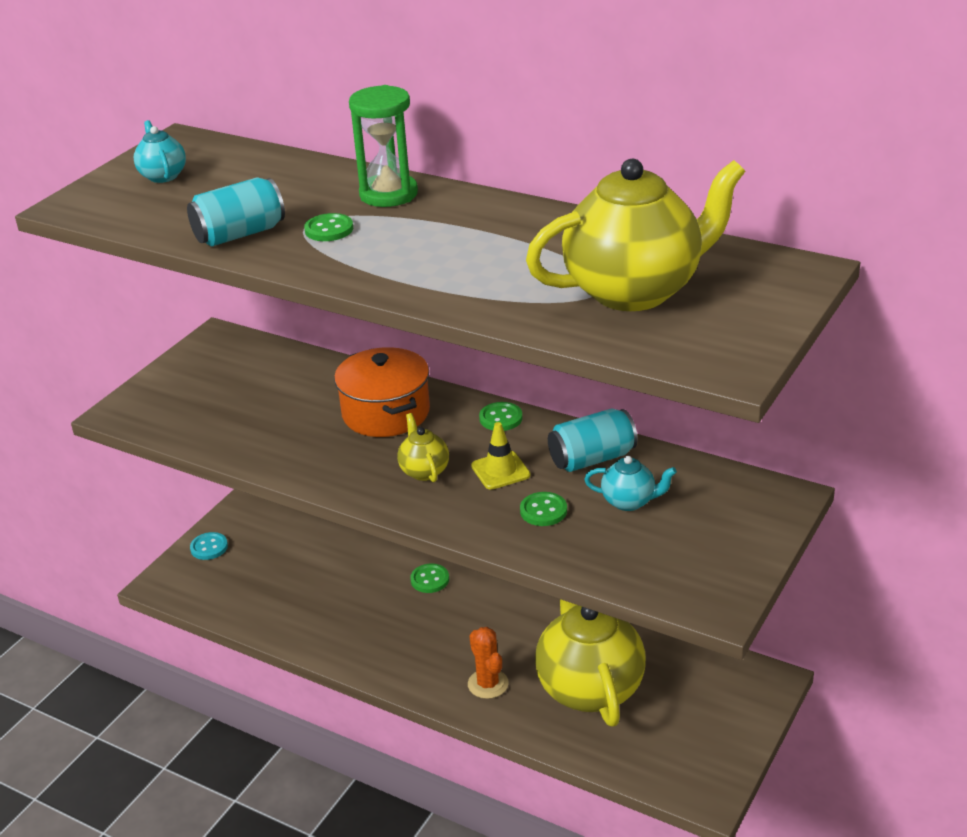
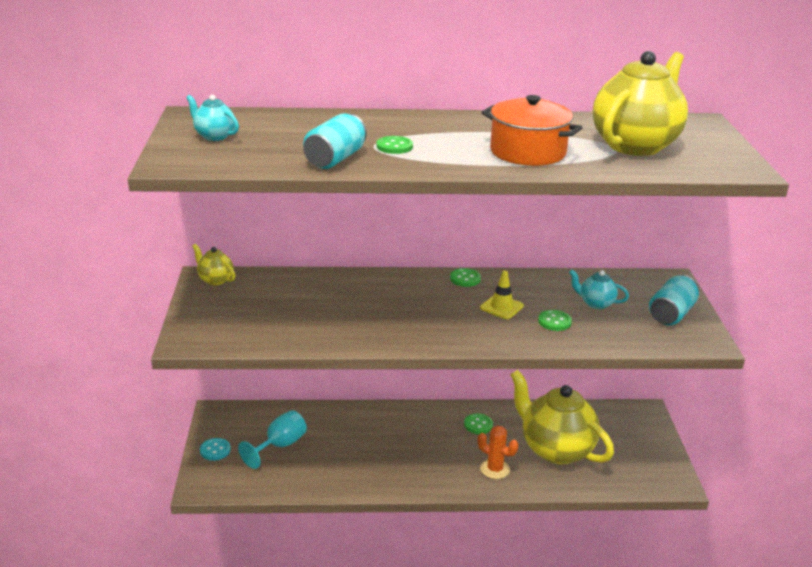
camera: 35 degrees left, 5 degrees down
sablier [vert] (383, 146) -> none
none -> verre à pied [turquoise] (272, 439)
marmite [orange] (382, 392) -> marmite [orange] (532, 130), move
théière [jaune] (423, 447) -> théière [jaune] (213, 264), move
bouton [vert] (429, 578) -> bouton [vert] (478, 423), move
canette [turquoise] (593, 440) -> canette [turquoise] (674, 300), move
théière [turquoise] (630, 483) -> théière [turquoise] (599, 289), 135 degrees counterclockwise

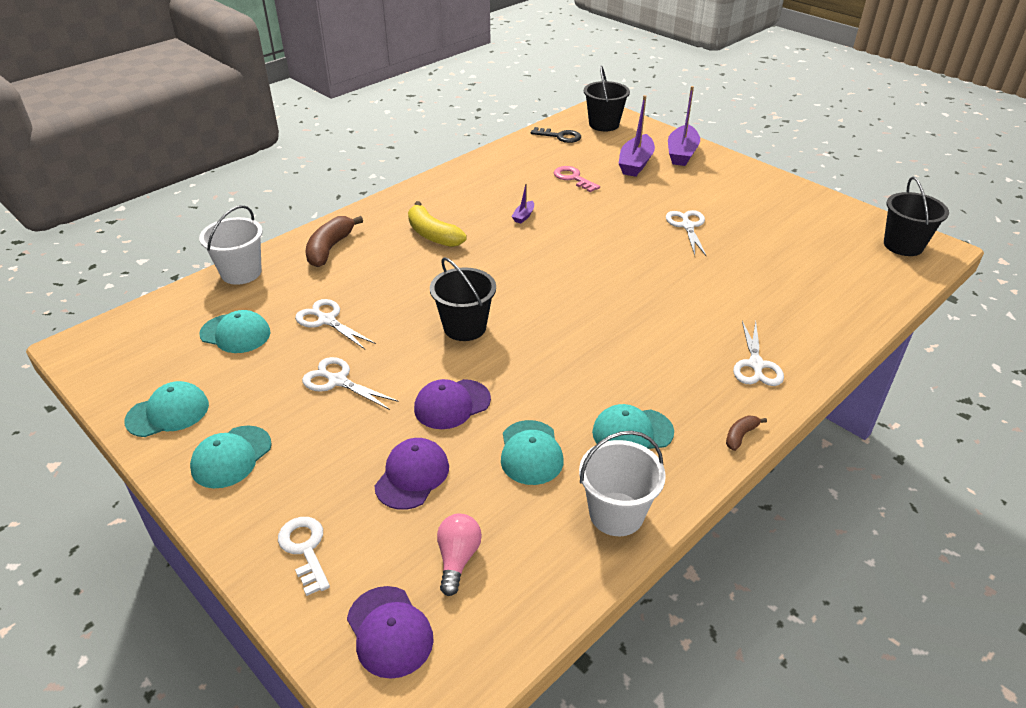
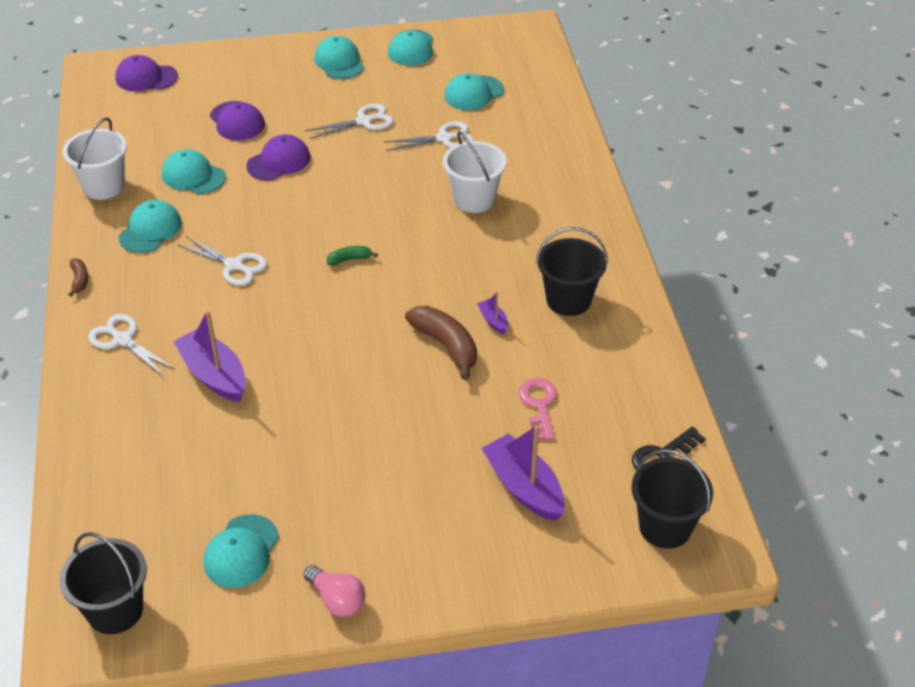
camera: 125 degrees right, 5 degrees up
clé [blanc] (304, 556) -> none
banane [jaune] (437, 224) -> none
none -> casquette [turquoise] (241, 551)
none -> banane [vert] (352, 256)
seau [blanc] (231, 245) -> seau [blanc] (475, 172), move
banane [marron] (334, 241) -> banane [marron] (441, 343), move
seau [noir] (463, 299) -> seau [noir] (572, 271), move
ampoule [rose] (459, 555) -> ampoule [rose] (335, 591), move
ciseaux [blanc] (686, 233) -> ciseaux [blanc] (222, 261), move
bateau [violet] (684, 126) -> bateau [violet] (209, 356), move
casquette [violet] (452, 404) -> casquette [violet] (278, 157), 45 degrees clockwise
clé [rose] (577, 179) -> clé [rose] (538, 409), 90 degrees counterclockwise

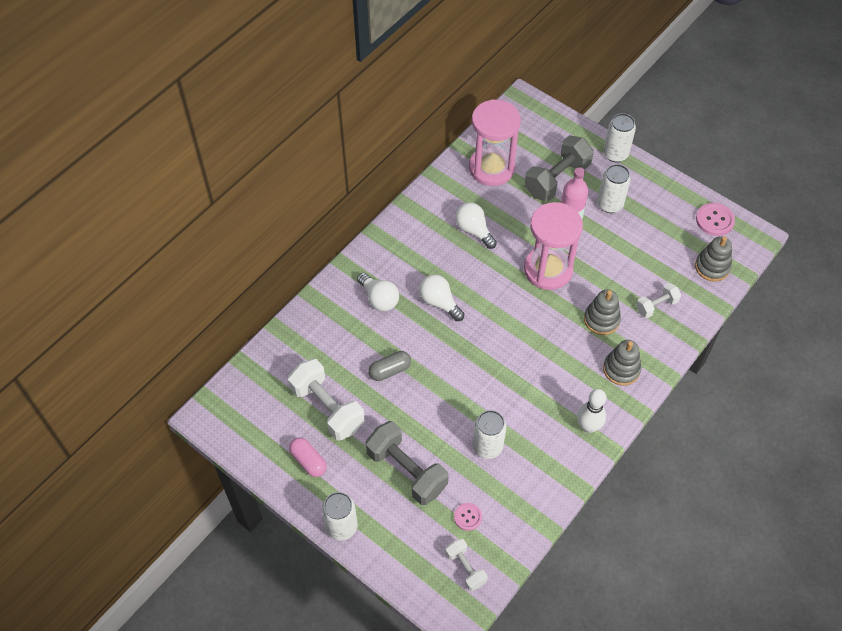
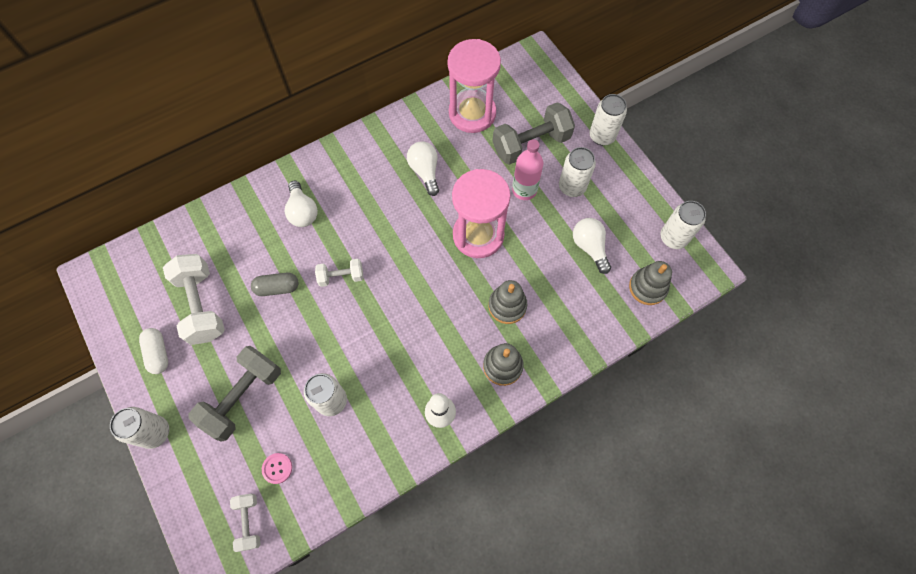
camera: 20 degrees right, 10 degrees up
ampoule [blanc] (441, 297) -> ampoule [blanc] (592, 246), move
haltère [blanc] (658, 300) -> haltère [blanc] (339, 273), move
bouton [rose] (715, 219) -> canette [blanc] (683, 225)
gélule [rose] (308, 457) -> gélule [blanc] (153, 351)
haltère [gris] (406, 463) -> haltère [gris] (234, 394), 60 degrees clockwise

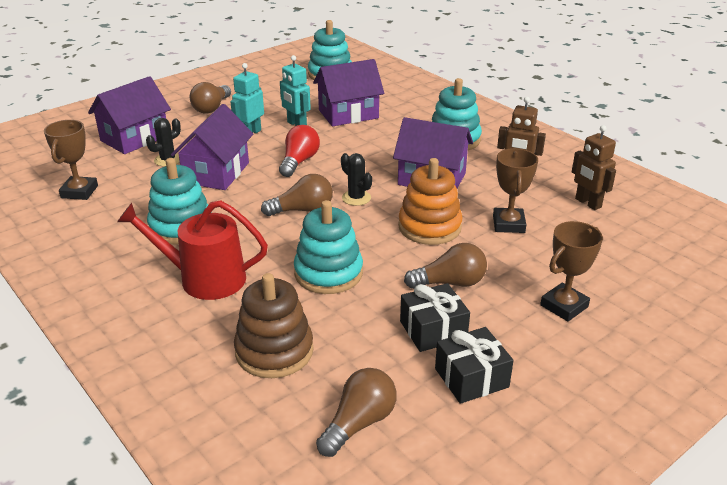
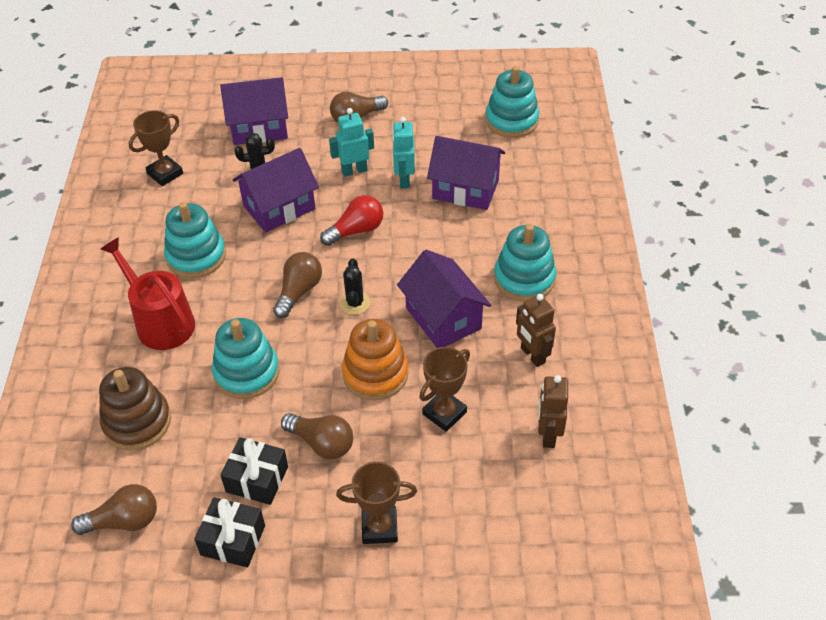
camera: 40 degrees right, 15 degrees up
ampoule [marron] (297, 195) -> ampoule [marron] (297, 285), 90 degrees counterclockwise

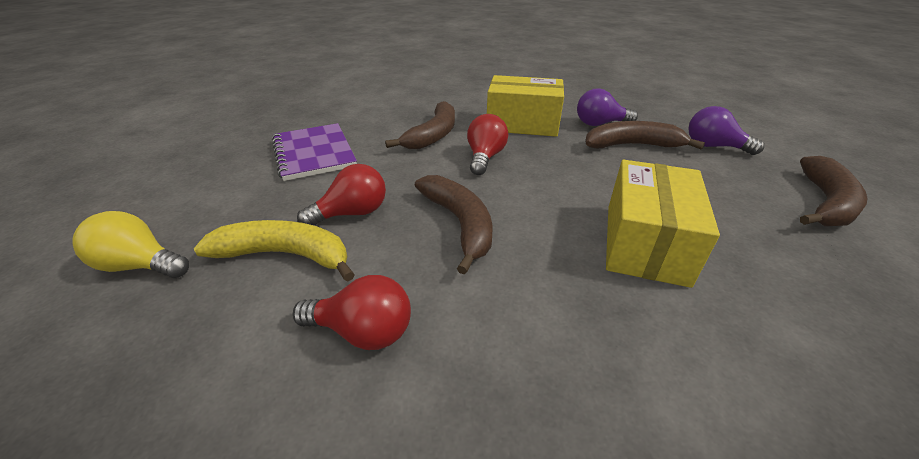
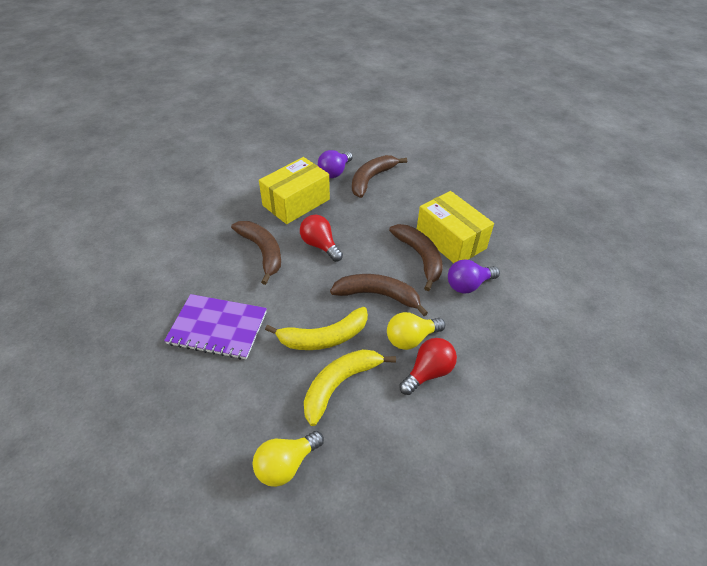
camera: 55 degrees left, 10 degrees up
none -> ampoule [jaune] (416, 331)
ampoule [violet] (726, 130) -> ampoule [violet] (474, 276), move
banane [marron] (833, 191) -> banane [marron] (416, 257), move
ampoule [rouge] (341, 194) -> banane [jaune] (316, 328)

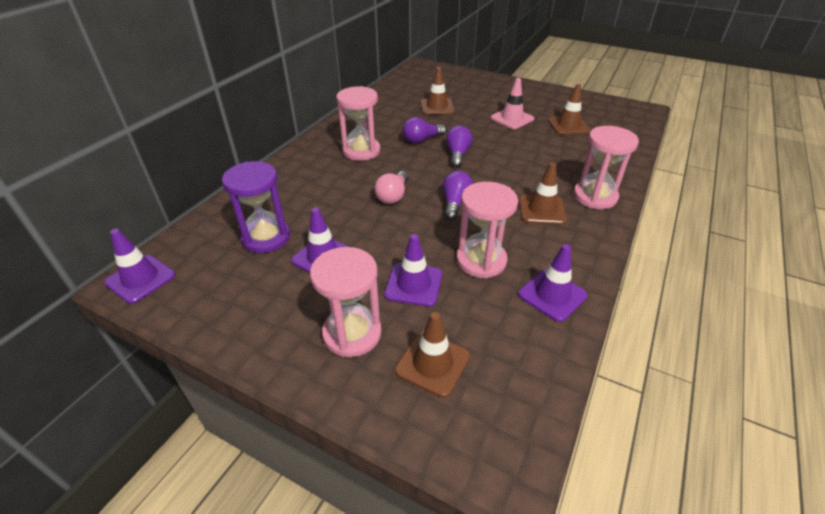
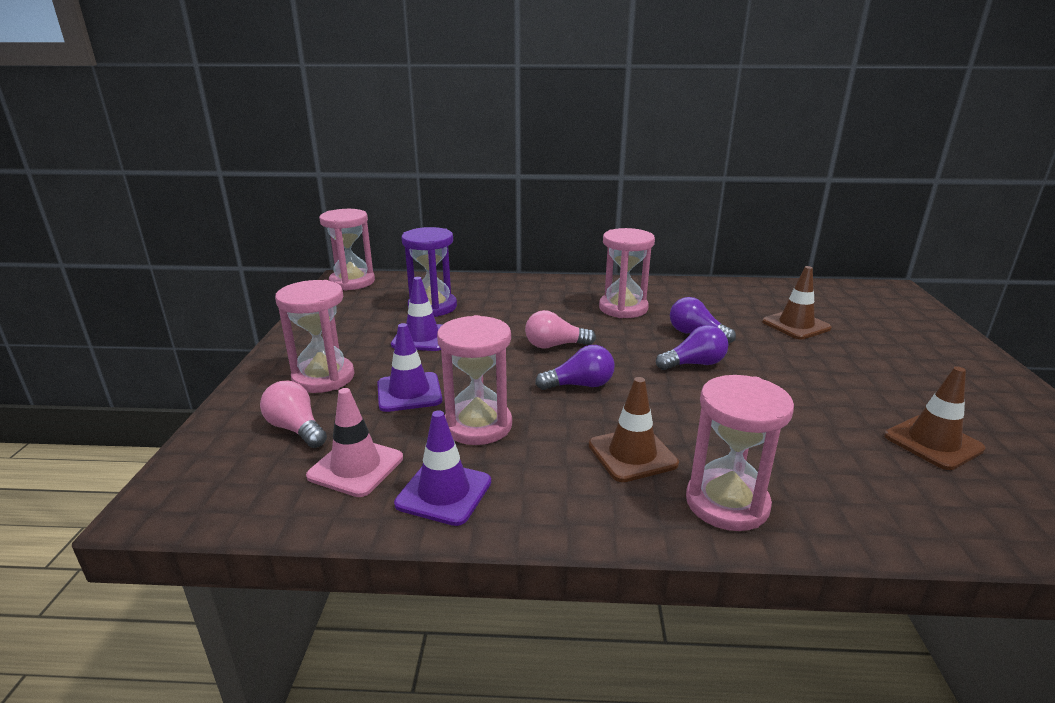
camera: 65 degrees right, 15 degrees down
cône de chantier [rose] (512, 103) -> cône de chantier [rose] (354, 442), move
cône de chantier [violet] (140, 266) -> sablier [rose] (347, 250)
cône de chantier [marron] (432, 355) -> ampoule [rose] (293, 414)

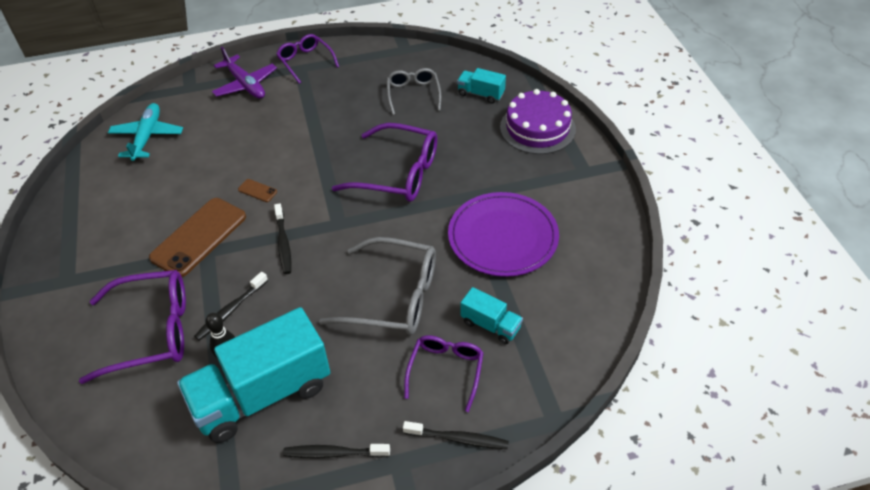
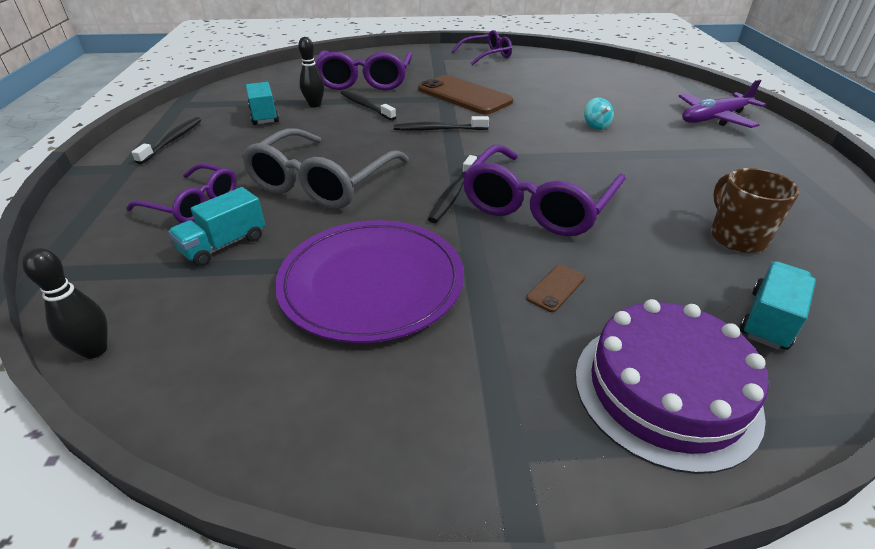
camera: 100 degrees right, 10 degrees down
avion [turquoise] (145, 132) -> none
none -> quille [noir] (65, 303)
none -> toupie [turquoise] (599, 114)
téléphone [marron] (257, 190) -> téléphone [marron] (555, 288), move
lunettes [violet] (307, 59) -> lunettes [violet] (482, 47), move
brosse à dents [noir] (456, 435) -> brosse à dents [noir] (452, 189), move
lunettes [gris] (414, 91) -> tasse [marron] (755, 210)
camion [turquoise] (253, 375) -> camion [turquoise] (262, 103), x0.46

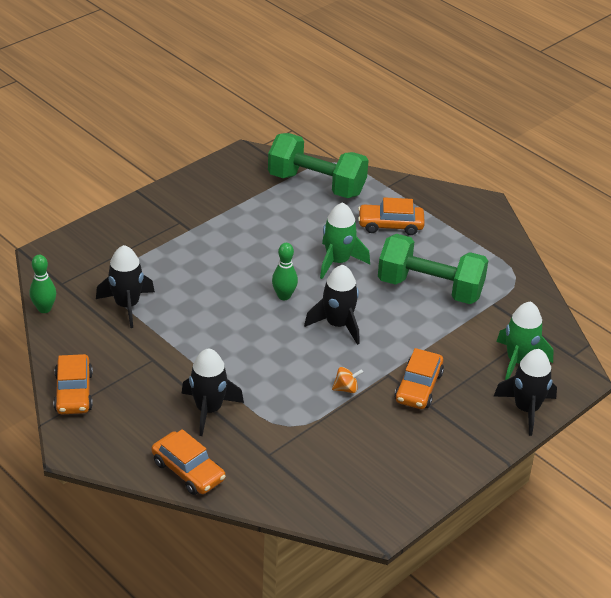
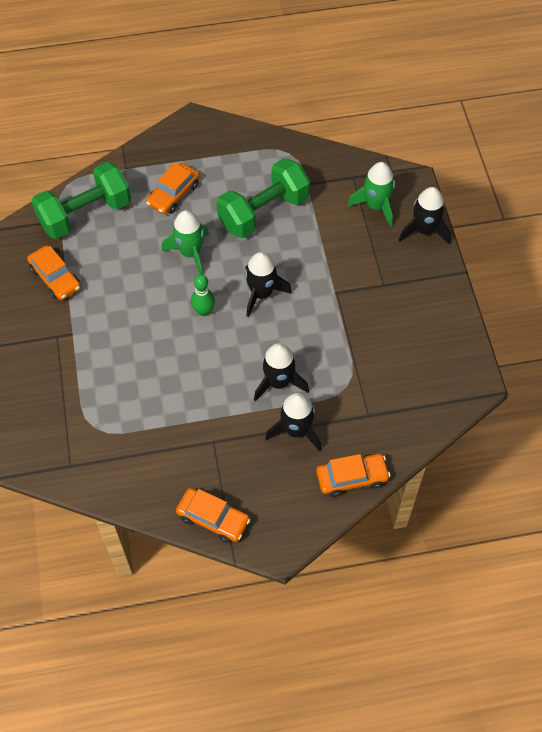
camera: 55 degrees left, 20 degrees up
quille [vert] (43, 284) -> none
toupie [orange] (347, 380) -> none
fusée [noir] (125, 286) -> fusée [noir] (281, 372), move
voiture [orange] (419, 378) -> voiture [orange] (54, 272), move

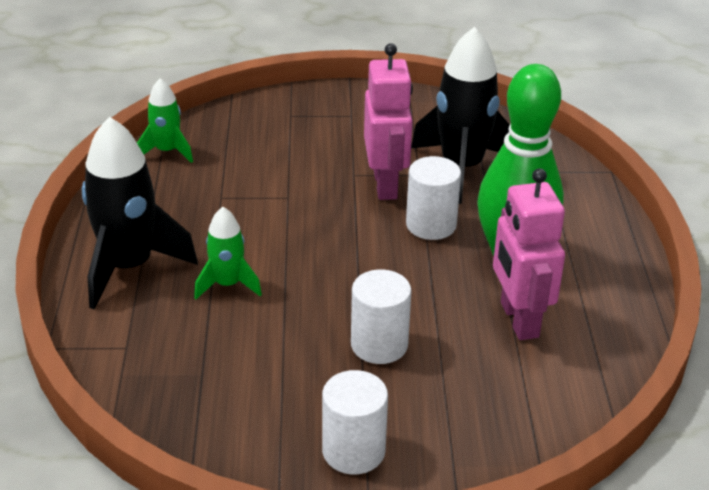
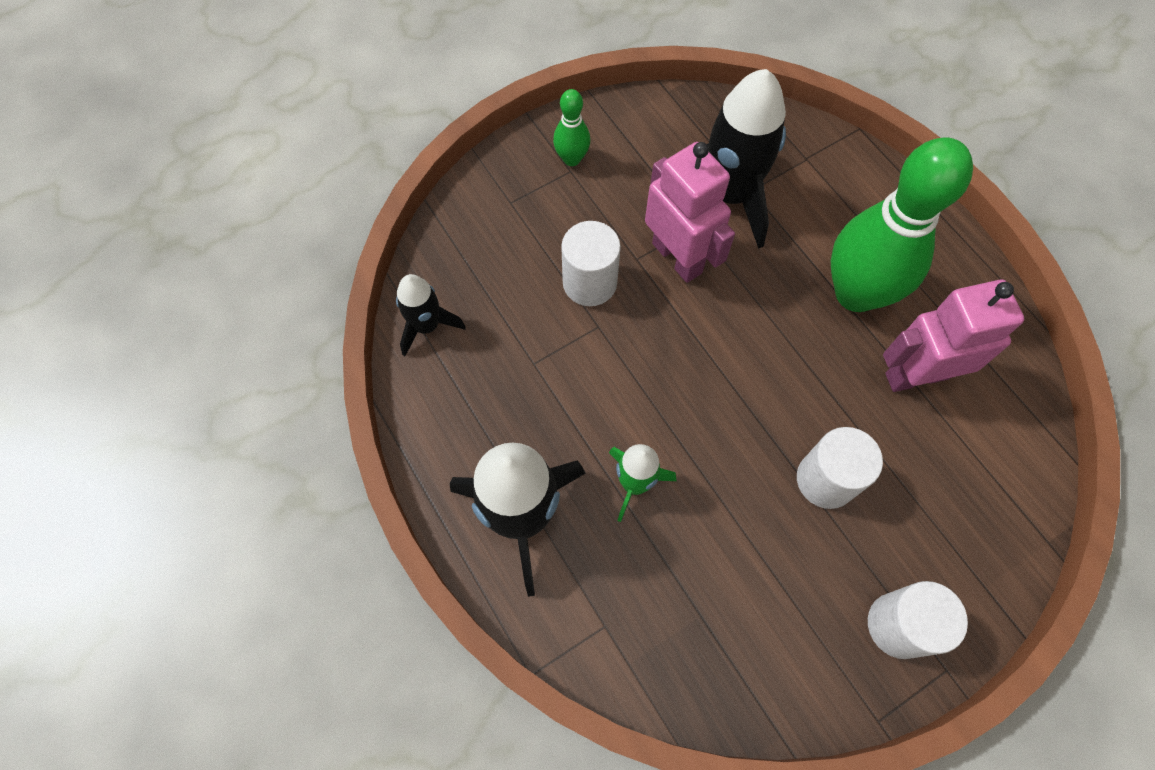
camera: 30 degrees left, 30 degrees up
none -> quille [vert] (571, 127)
cylindre [blanc] (433, 198) -> cylindre [blanc] (591, 263), move
fusée [vert] (165, 120) -> fusée [noir] (431, 315)
robot [rose] (529, 254) -> robot [rose] (953, 335), 120 degrees clockwise

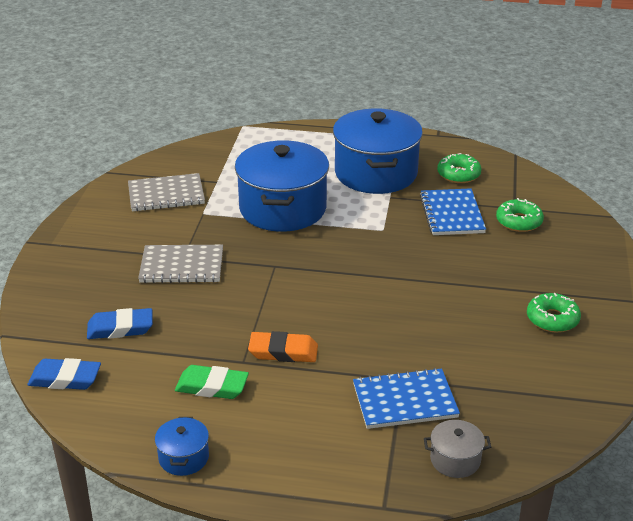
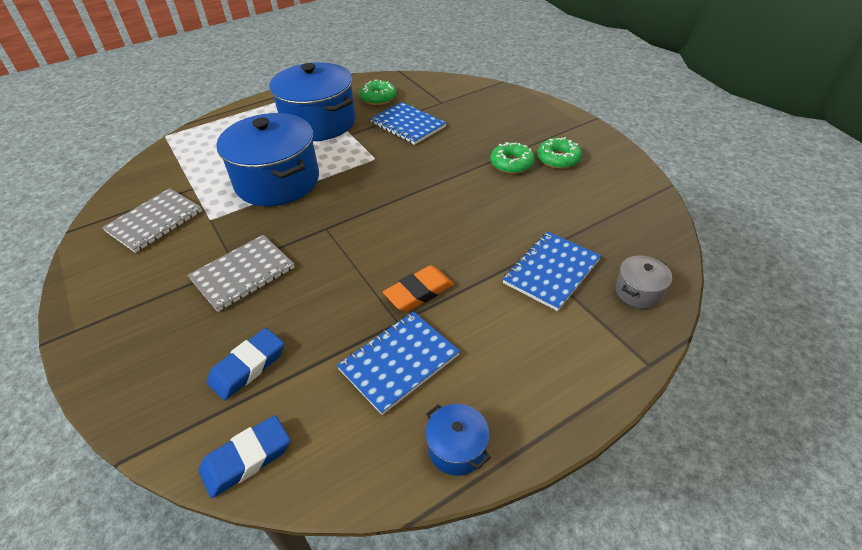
camera: 40 degrees left, 10 degrees up
beignet [vert] (520, 215) -> beignet [vert] (512, 158), move
gomme [vert] (212, 382) -> carnet [bleu] (398, 363)

